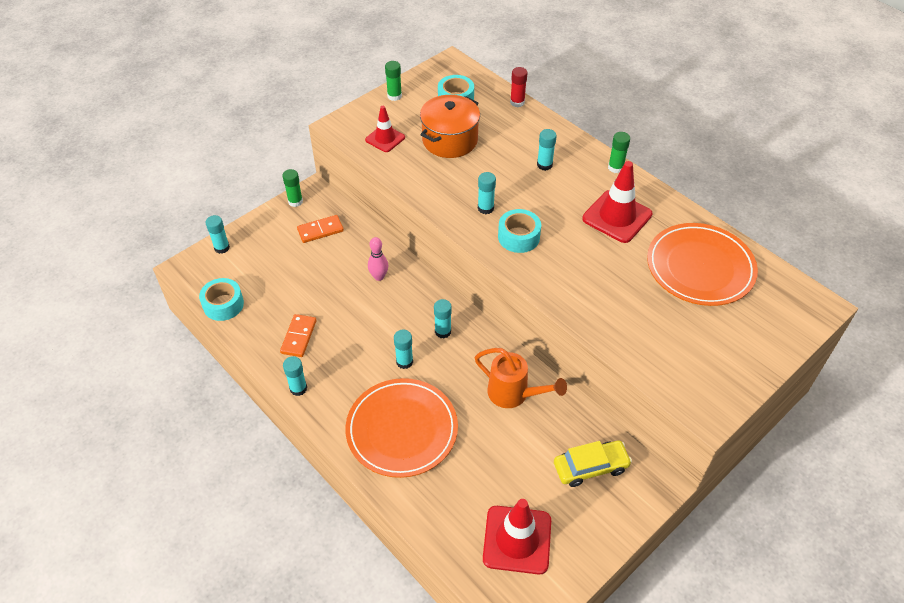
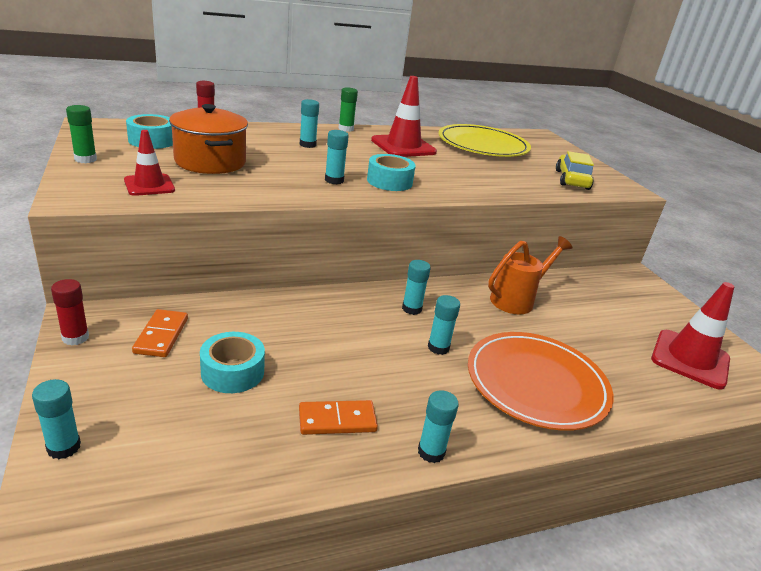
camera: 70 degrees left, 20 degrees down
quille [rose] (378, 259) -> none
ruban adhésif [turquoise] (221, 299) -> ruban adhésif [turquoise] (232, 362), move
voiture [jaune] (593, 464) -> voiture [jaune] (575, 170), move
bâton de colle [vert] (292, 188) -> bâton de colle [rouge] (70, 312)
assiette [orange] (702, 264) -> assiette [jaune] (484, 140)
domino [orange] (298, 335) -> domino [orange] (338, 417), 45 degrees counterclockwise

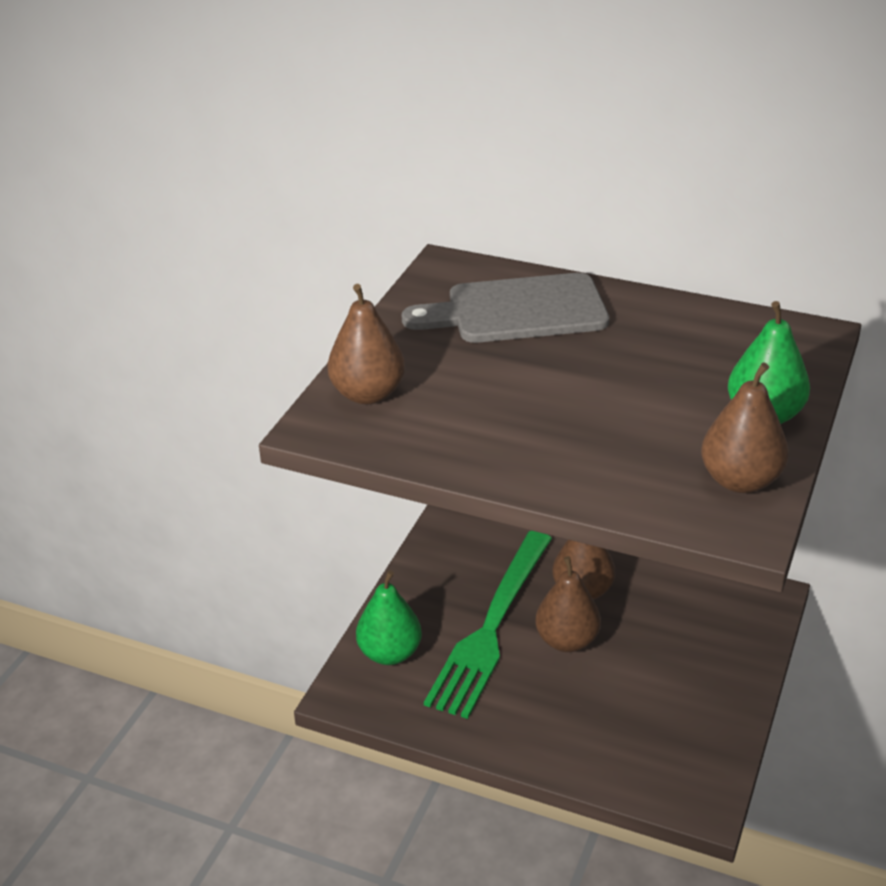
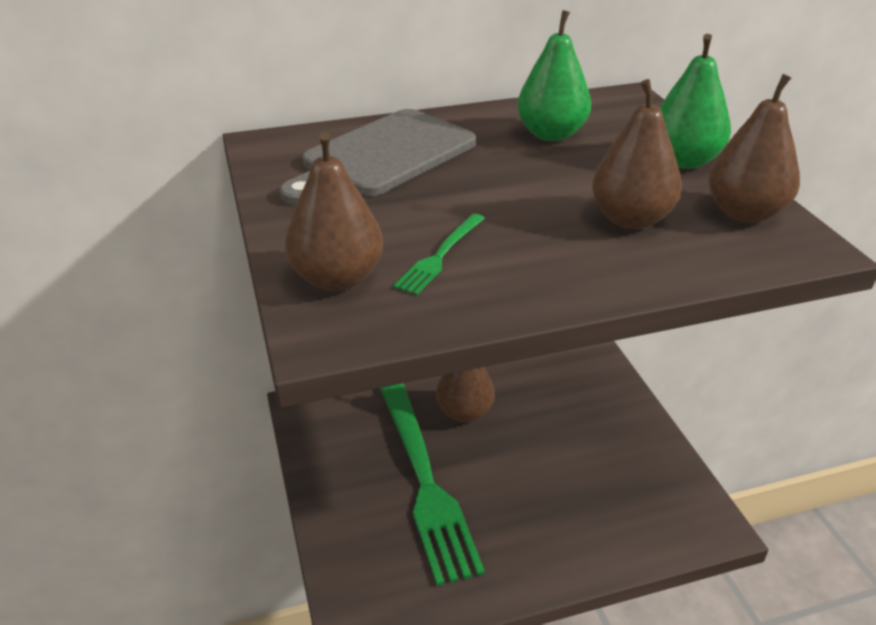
camera: 40 degrees left, 0 degrees up
none -> fourchette [vert] (439, 254)
poire [vert] (389, 617) -> poire [vert] (554, 75), move
poire [marron] (568, 604) -> poire [marron] (637, 154), move

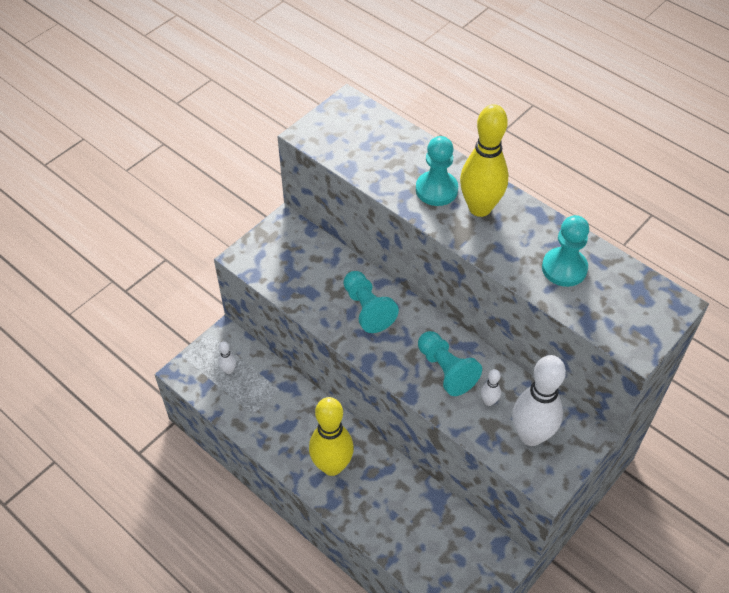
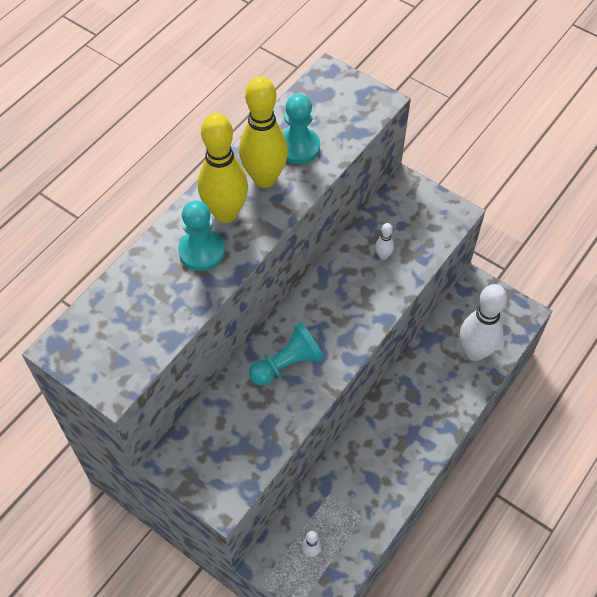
camera: 95 degrees left, 5 degrees up
pion [turquoise] (450, 363) -> none
quille [jaune] (331, 436) -> quille [jaune] (263, 132), move
quille [blanc] (539, 400) -> quille [blanc] (483, 322), move

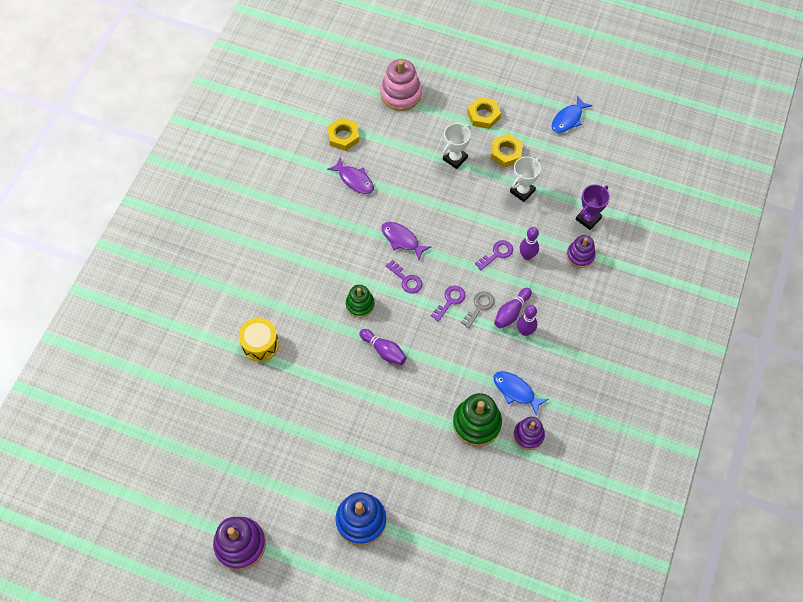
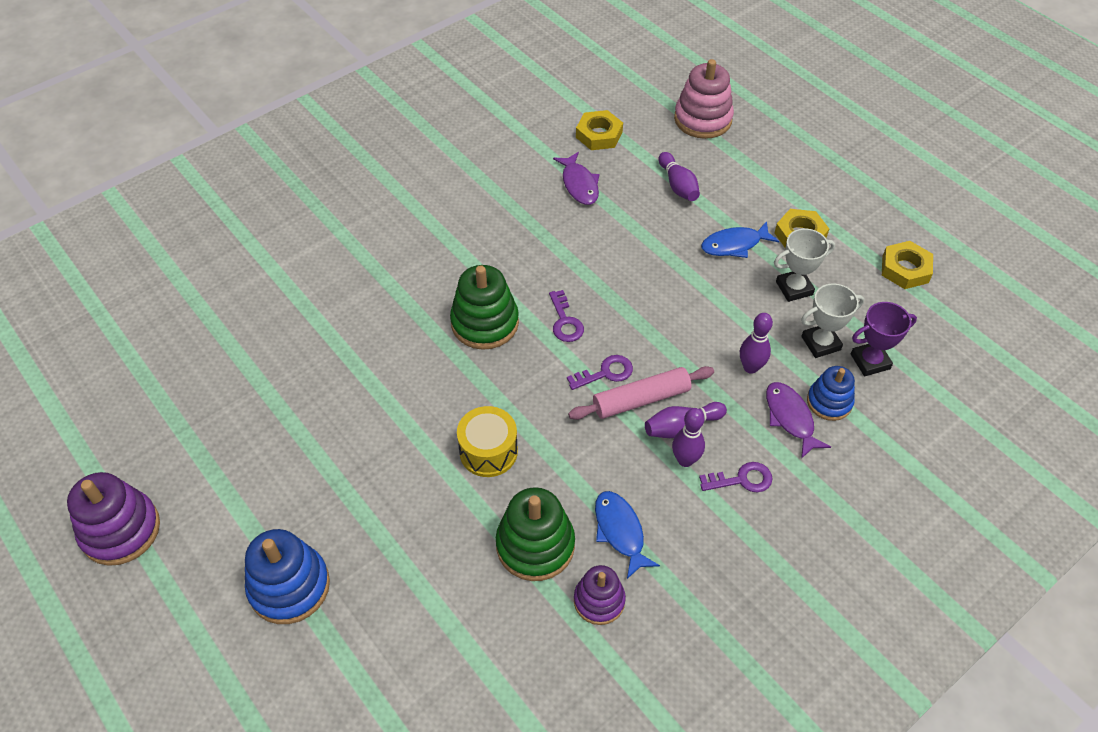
camera: 30 degrees right, 10 degrees down
tambour [jaune] (259, 340) -> tambour [jaune] (487, 441), move
quille [violet] (383, 347) -> quille [violet] (679, 176), move
poisson [violet] (406, 241) -> poisson [violet] (798, 420), move
trophée [blanc] (457, 146) -> trophée [blanc] (832, 321), move
écrou [jaune] (484, 113) -> écrou [jaune] (907, 265), move
clé [violet] (494, 255) -> clé [violet] (735, 477), move
poisson [bleu] (572, 114) -> poisson [bleu] (740, 239), move
clé [gris] (478, 309) -> rouleau à pâtisserie [rose] (641, 393)
jouet à empiler [violet] (581, 251) -> jouet à empiler [bleu] (831, 393)
jouet à empiler [vert] (360, 301) -> jouet à empiler [vert] (484, 307), x1.58

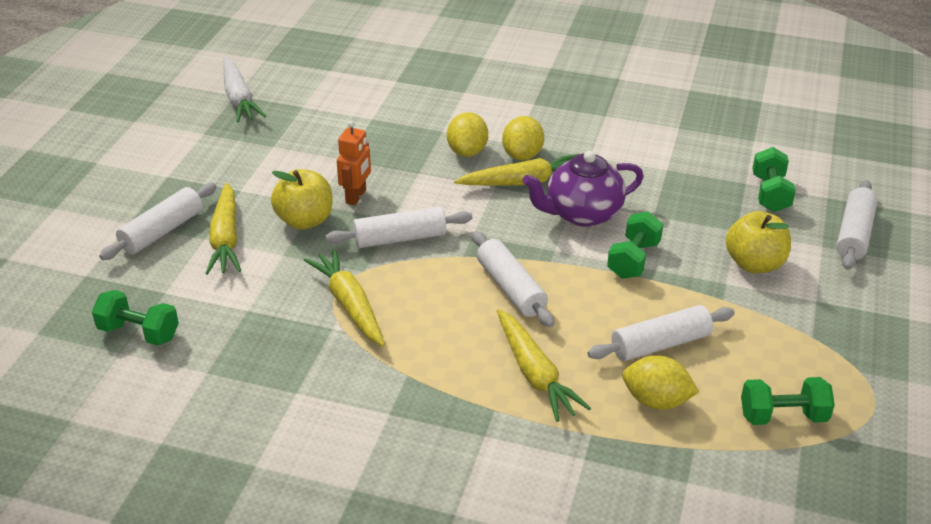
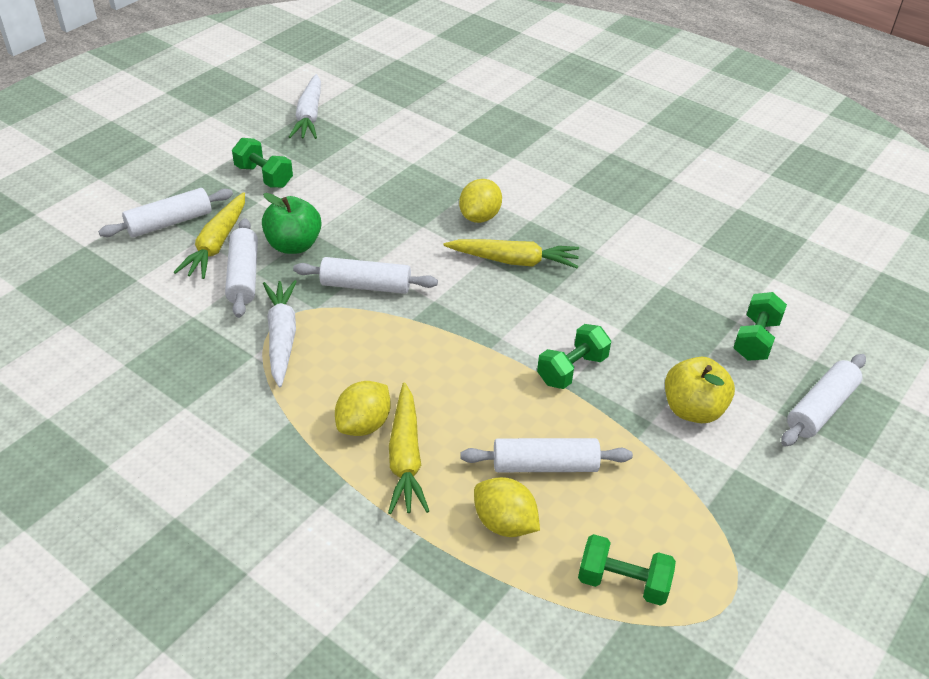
camera: 20 degrees right, 5 degrees up
robot [orange] (354, 163) -> none
théière [violet] (583, 189) -> none
haltère [vert] (135, 318) -> haltère [vert] (262, 163), move
rouleau à pâtisserie [blanc] (513, 279) -> rouleau à pâtisserie [blanc] (241, 268), move
citron [jaune] (523, 138) -> citron [jaune] (363, 408), move
pomme [jaune] (302, 199) -> pomme [vert] (291, 223)
carotte [jaune] (344, 297) -> carotte [blanc] (280, 333)

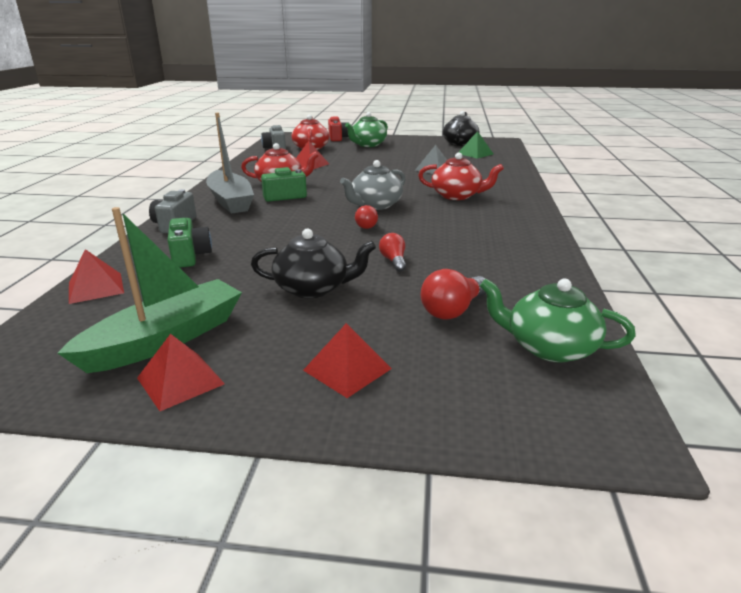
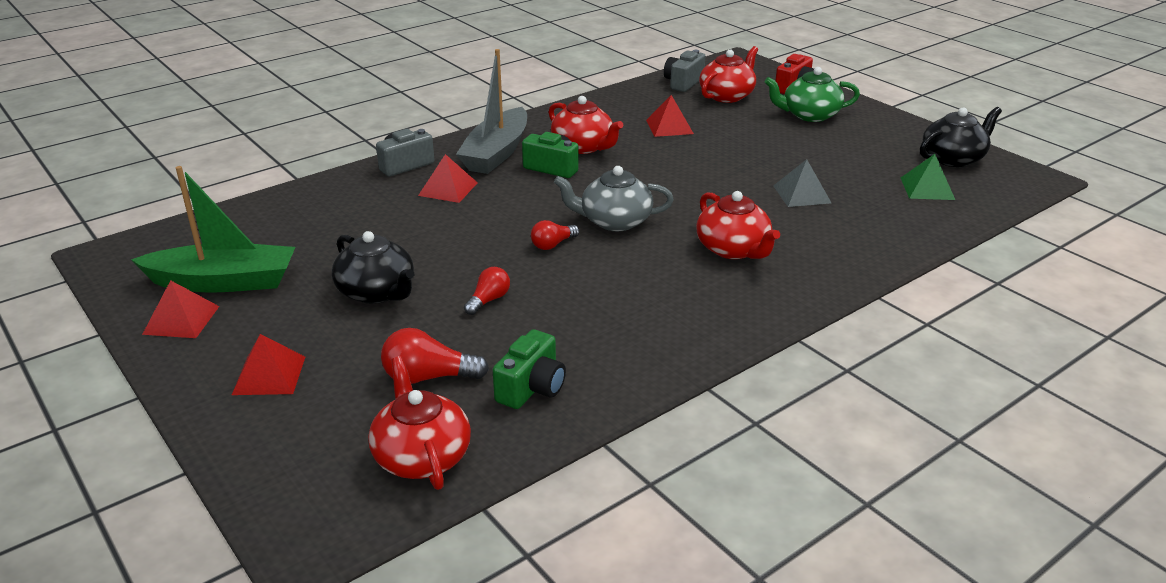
camera: 45 degrees right, 5 degrees up
pyramide [rouge] (96, 276) -> pyramide [rouge] (448, 178), move
appareil photo [vert] (189, 243) -> appareil photo [vert] (529, 369), move
théière [vert] (558, 320) -> théière [rouge] (419, 423)

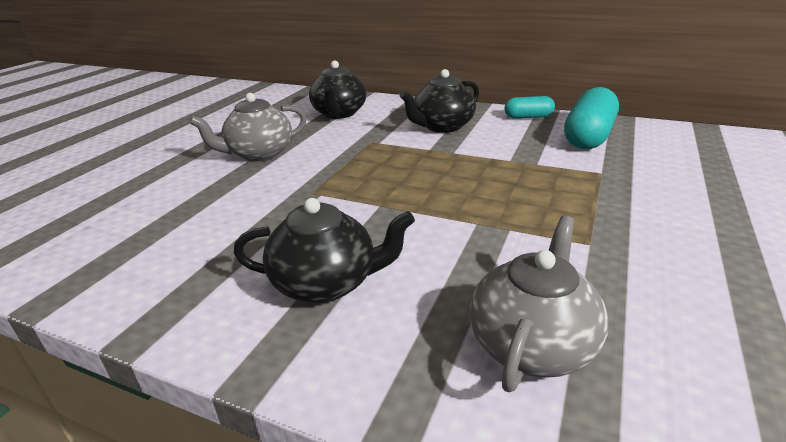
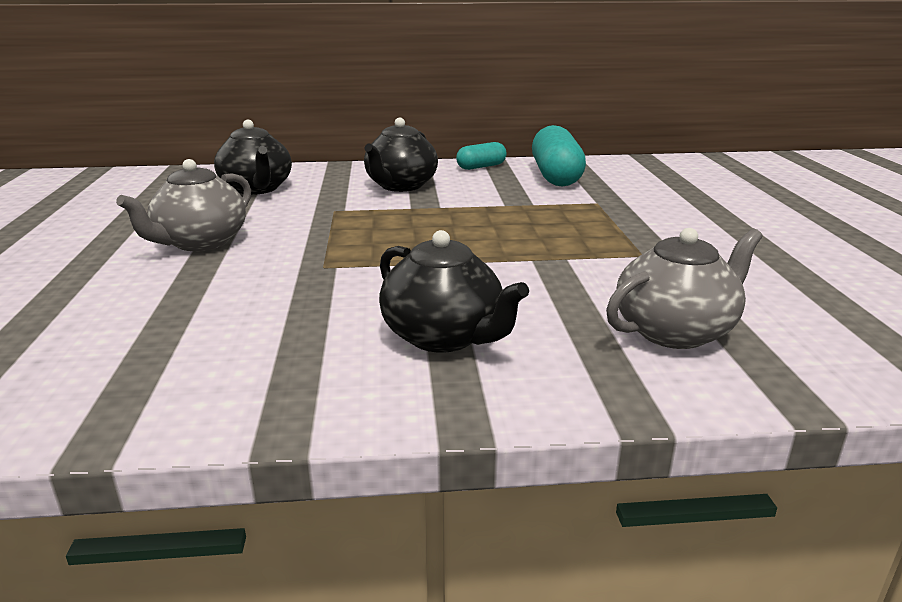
camera: 30 degrees left, 5 degrees down
théière [noir] (324, 250) -> théière [noir] (454, 291), 75 degrees clockwise
théière [gris] (539, 304) -> théière [gris] (684, 288), 60 degrees clockwise

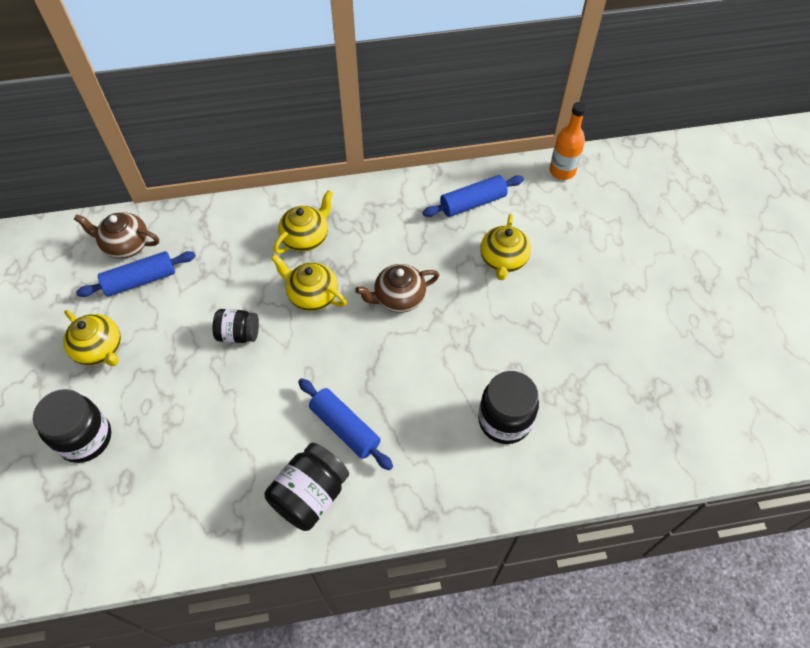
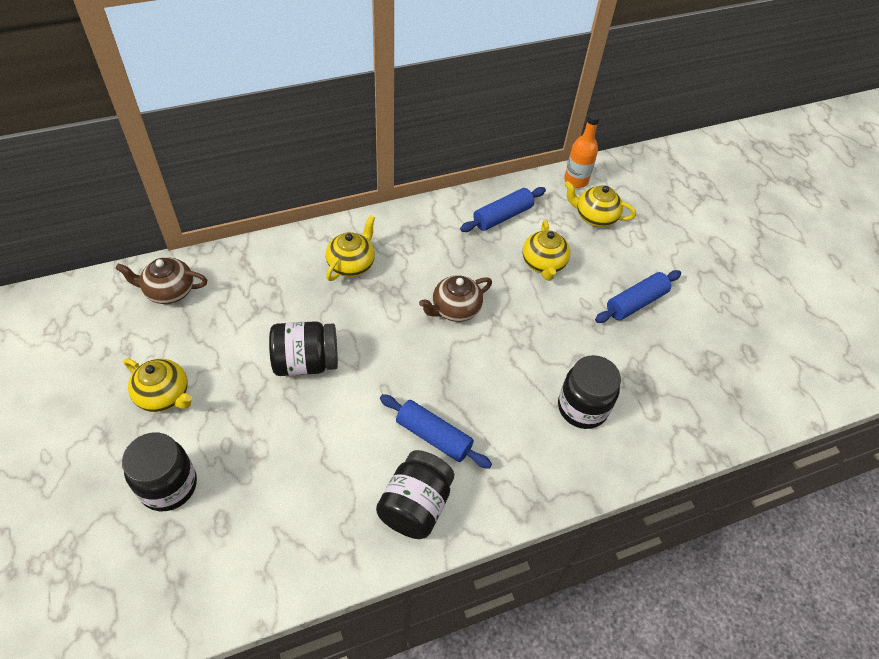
camera: 15 degrees left, 5 degrees down
rouleau à pâtisserie [bleu] (136, 274) -> rouleau à pâtisserie [bleu] (638, 296), move
théière [jaune] (309, 282) -> théière [jaune] (600, 204), move
bocal [noir] (236, 326) -> bocal [noir] (303, 348), x1.57

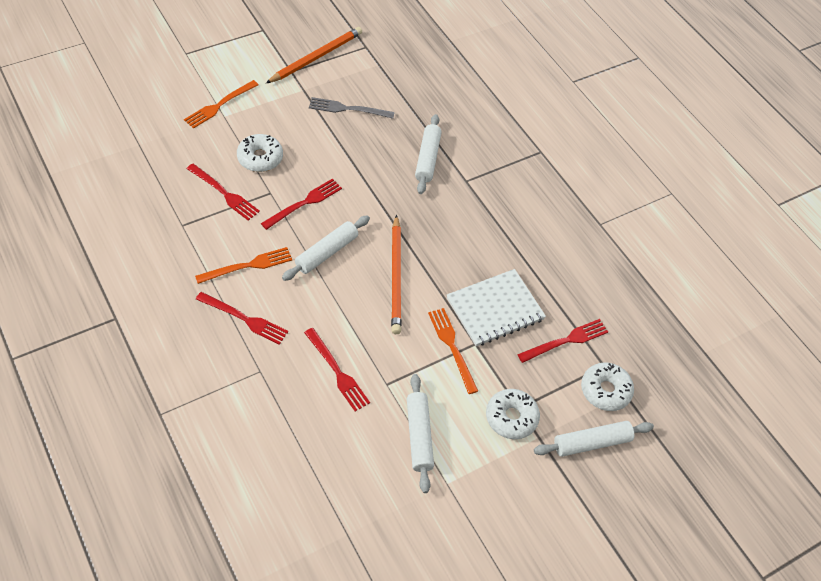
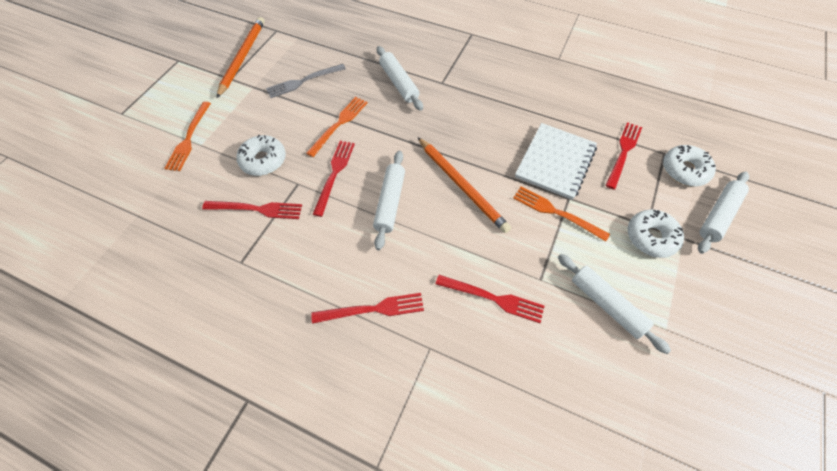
camera: 30 degrees left, 5 degrees up
fourchette [orange] (243, 265) -> fourchette [orange] (337, 127), move

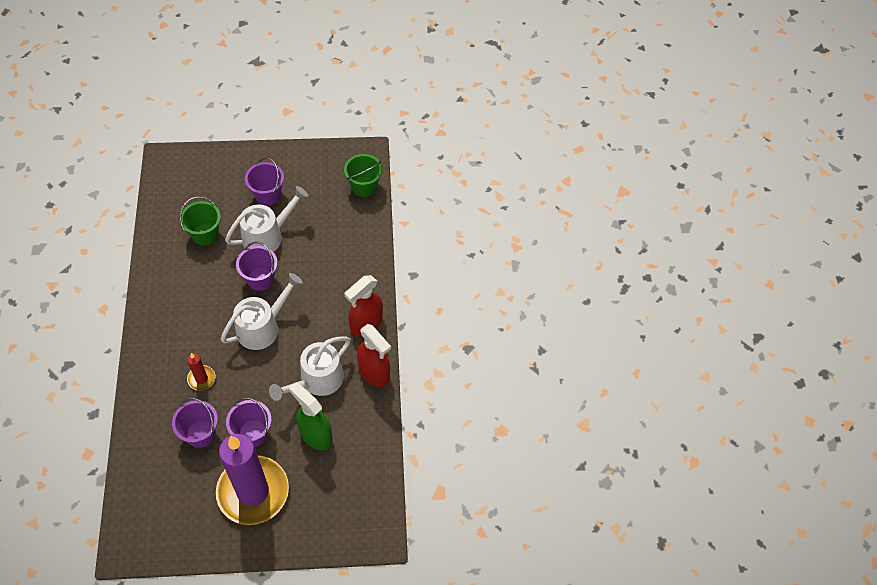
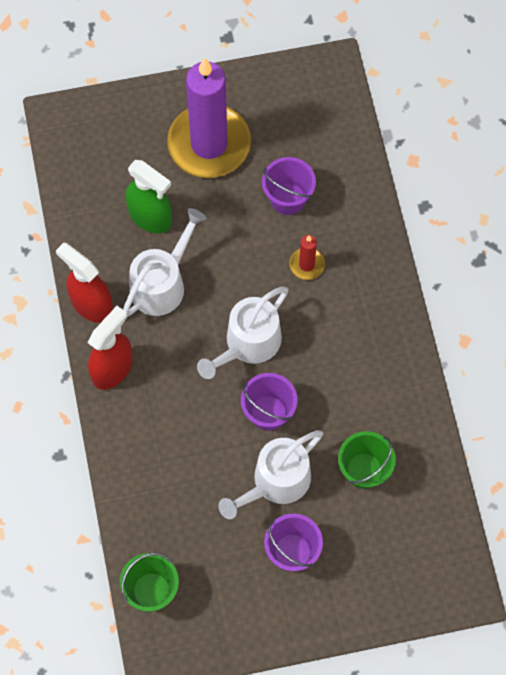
camera: 175 degrees right, 10 degrees up
seau [violet] (249, 422) -> none

